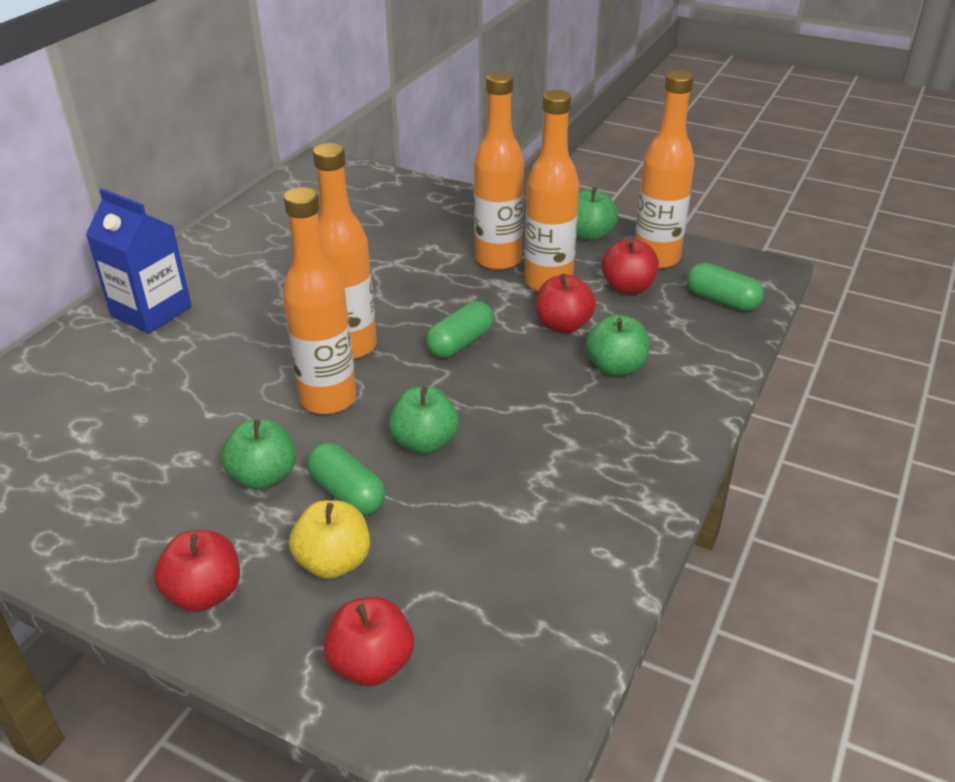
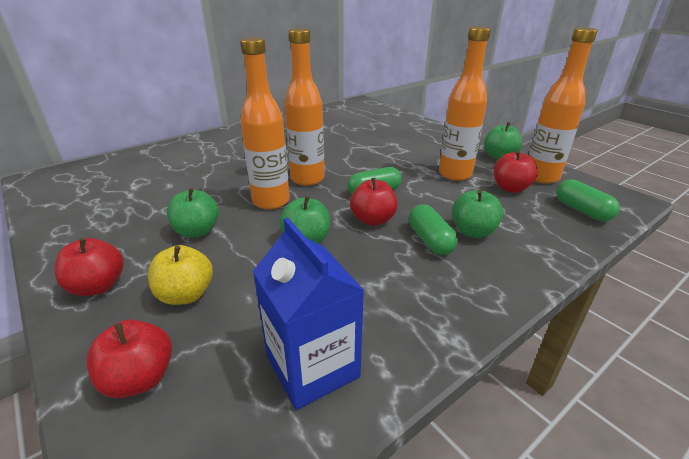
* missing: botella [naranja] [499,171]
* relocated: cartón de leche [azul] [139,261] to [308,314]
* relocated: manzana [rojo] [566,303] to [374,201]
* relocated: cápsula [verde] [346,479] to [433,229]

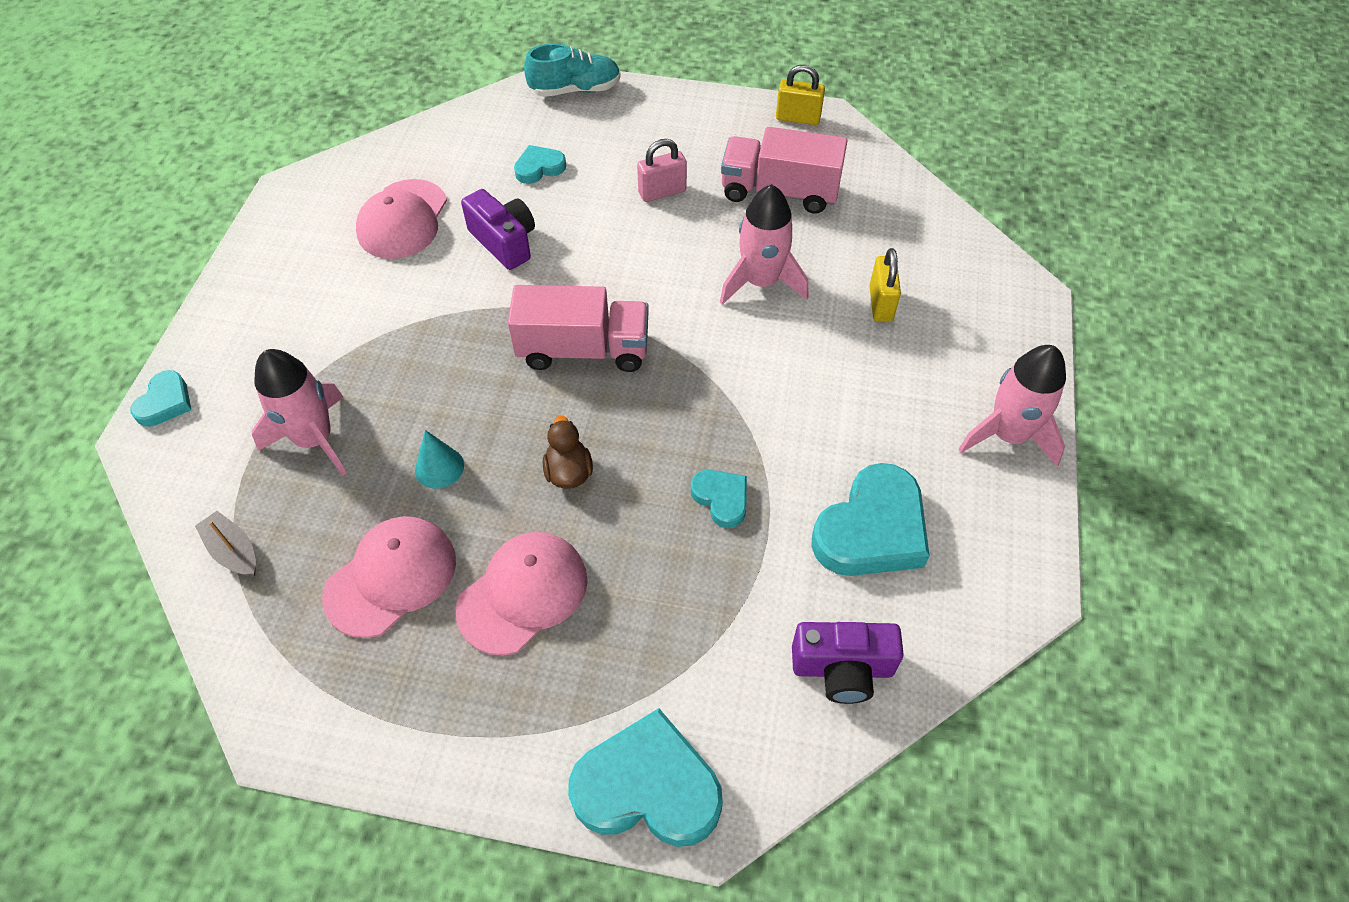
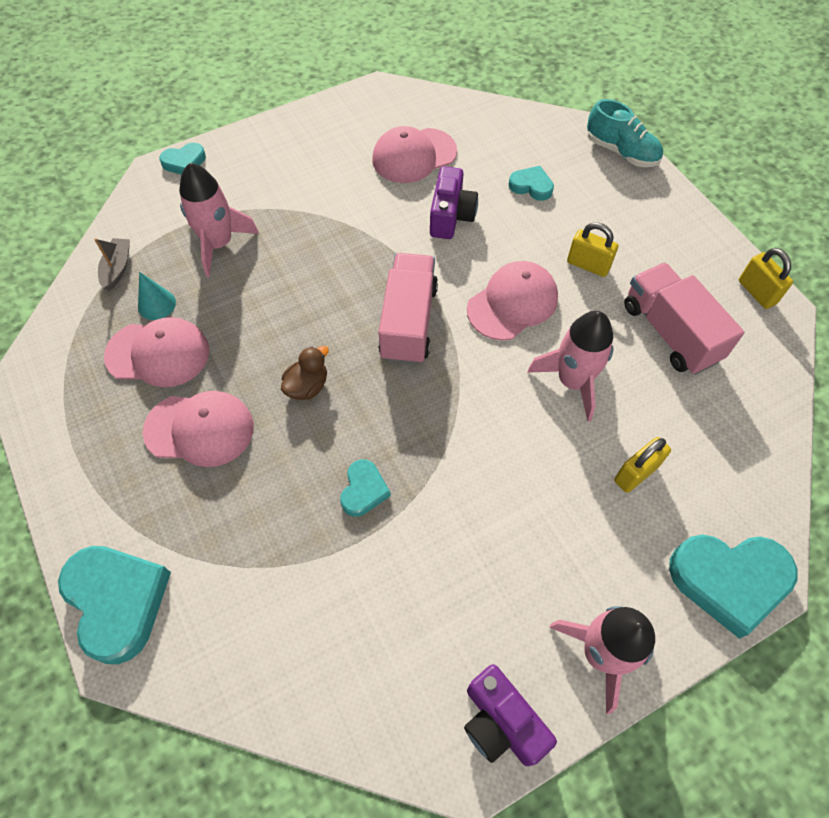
* colour: candado [rosa] [662,170] to candado [amarillo] [592,249]
* spun: camión [rosa] [578,328] = [408,309] 135 degrees counterclockwise
* relocated: cono [turquesa] [439,459] to [157,296]
* relocated: corazón [turquesa] [870,519] to [733,586]
* relocated: cámara [morado] [848,663] to [510,715]
* appeared: gorra [rosa] [512,301]

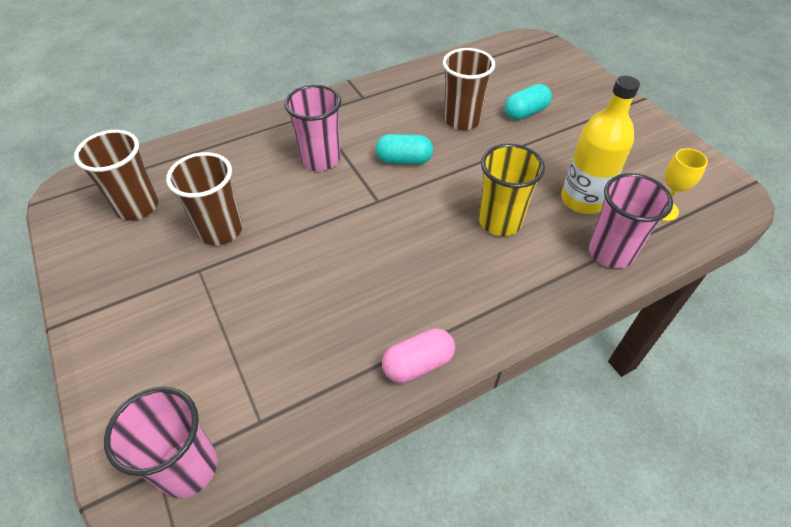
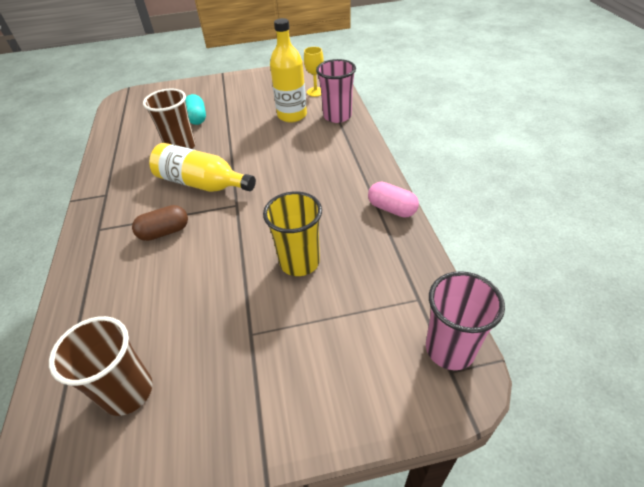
* exchanged: vaso [rosa] [312,128] to cápsula [marrón] [160,223]
* exchanged: cápsula [turquesa] [404,149] to botella [amarillo] [202,167]
* relocated: vaso [amarillo] [512,190] to [292,233]
* missing: vaso [marrón] [204,198]
* spun: cápsula [rosa] [418,355] = [393,200] 45 degrees counterclockwise

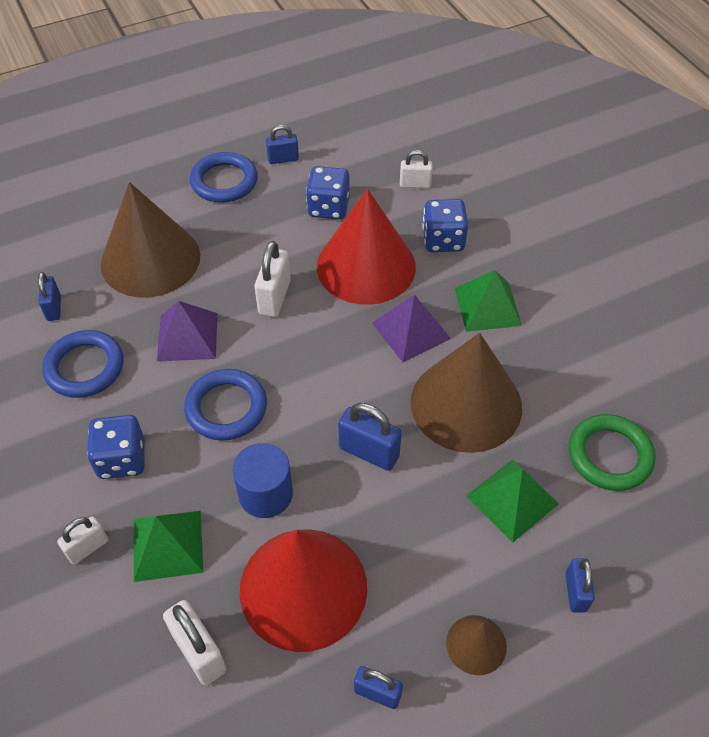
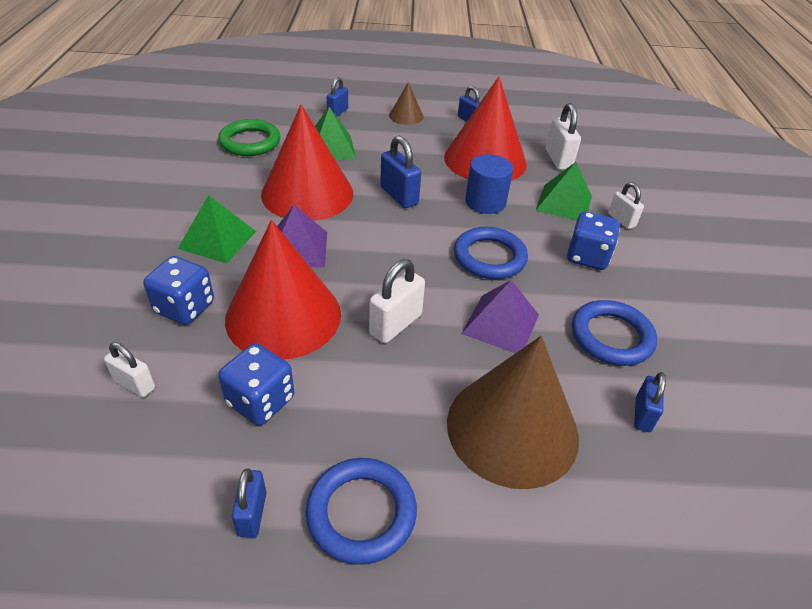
* spun: candado [azul] [282,144] = [249,503] 75 degrees clockwise
* colour: cono [marrón] [466,393] to cono [rojo] [307,162]
* spun: candado [blanco] [82,540] = [626,205] 75 degrees clockwise

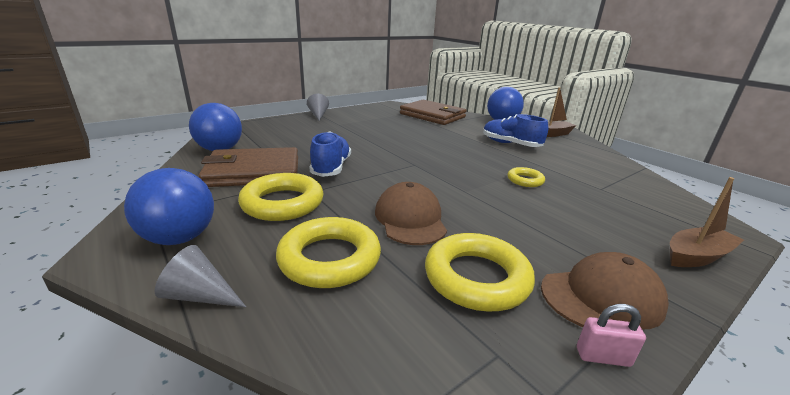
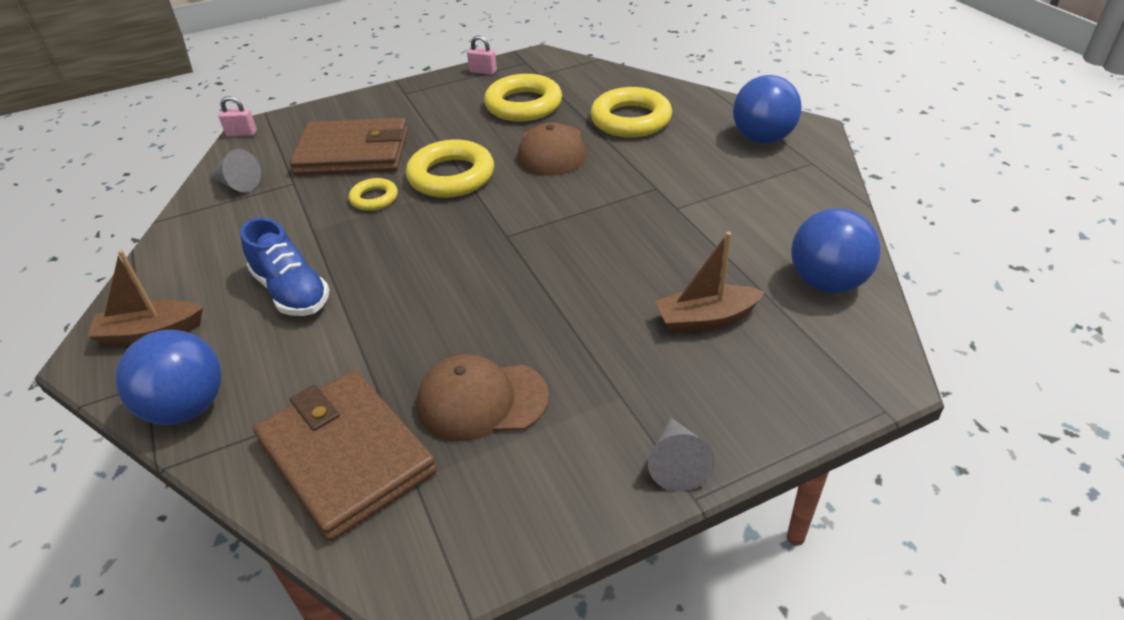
* missing: zapato [azul] [330,154]
* relocated: cartera [marrón] [248,167] to [349,146]
* relocated: anillo [amarillo] [281,197] to [450,169]
* relocated: barco [marrón] [707,222] to [710,282]
* relocated: cono [gris] [200,276] to [235,171]
* relocated: gorra [marrón] [605,291] to [483,397]
* appeared: candado [rosa] [237,116]

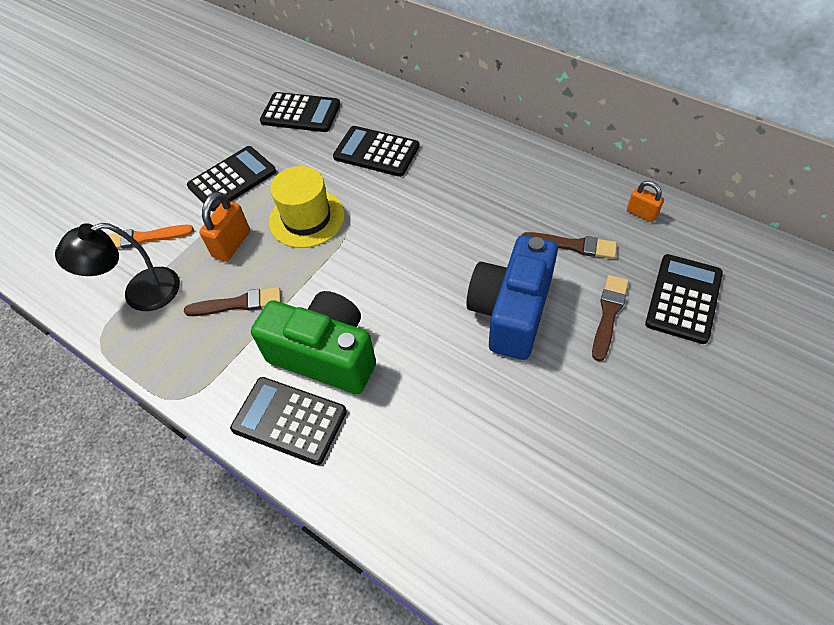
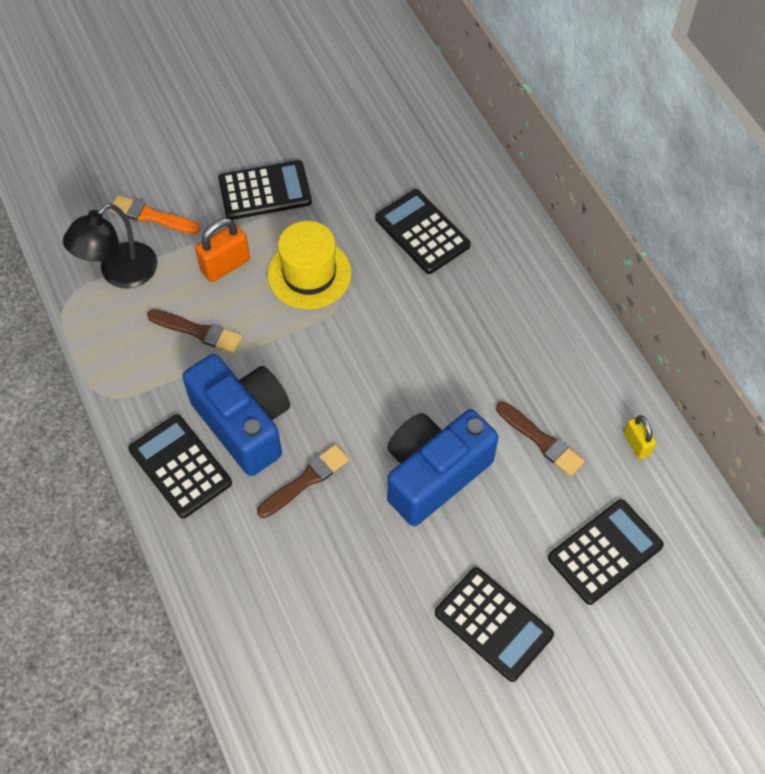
* relocated: calculadora [negro] [300,112] to [494,624]
* colour: candado [naranja] [645,201] to candado [amarillo] [640,437]
* spun: lámpara [negro] [117,267] = [110,245] 60 degrees counterclockwise
* relocated: pincel [marrón] [610,318] to [303,481]
* colour: cámara [verde] [313,342] to cámara [azul] [236,415]

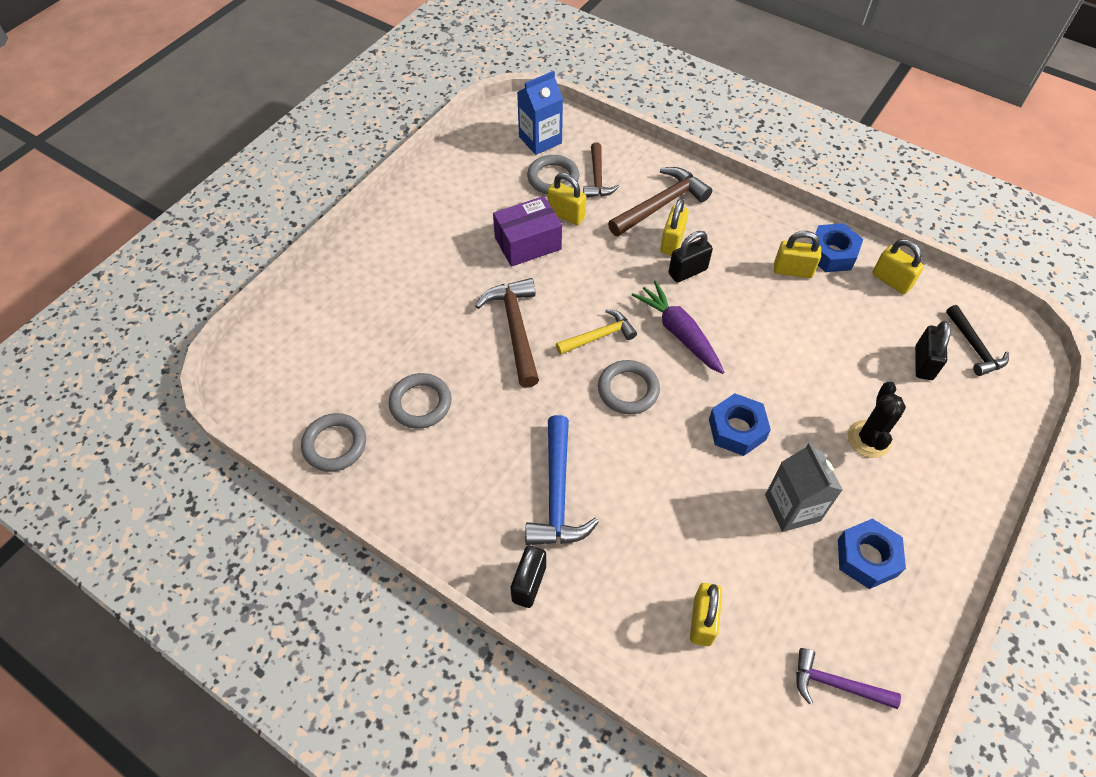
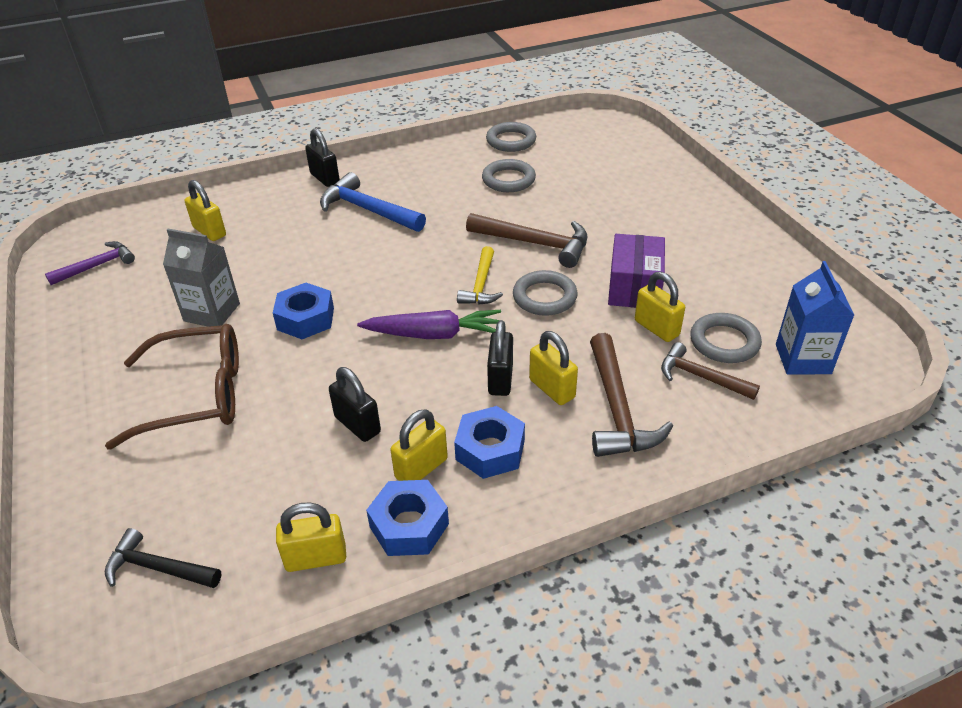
* spun: candado [amarillo] [566,199] = [660,307] 75 degrees clockwise
* relocated: candado [negro] [933,350] to [355,404]
* relocated: anillo [gris] [629,387] to [545,293]
* exchanged: cactus [negro] [877,420] to gafas [marrón] [172,386]
* relocated: tuerca [azul] [872,553] to [489,442]

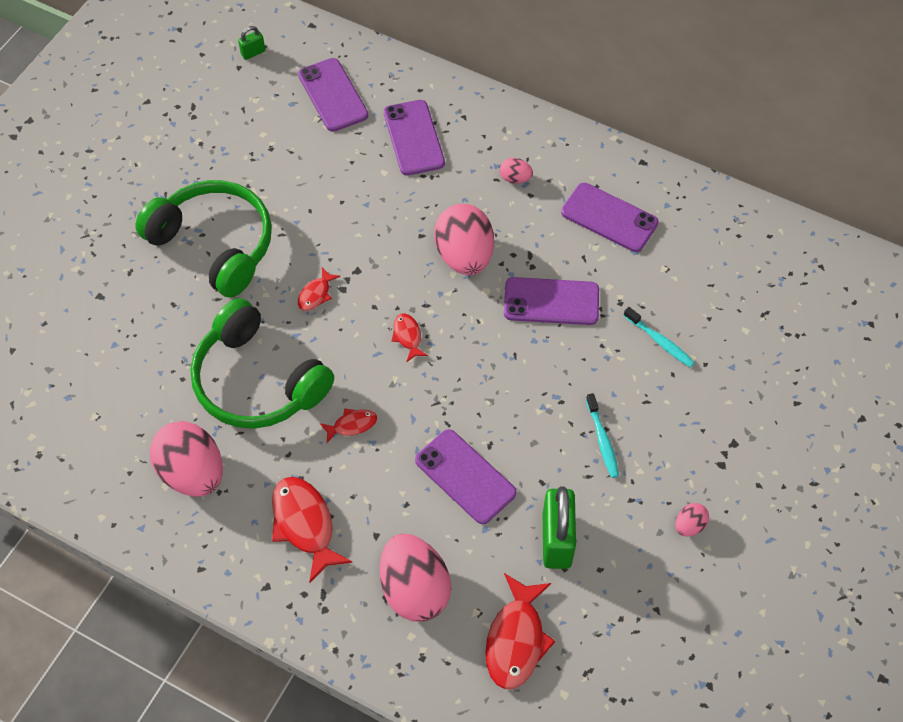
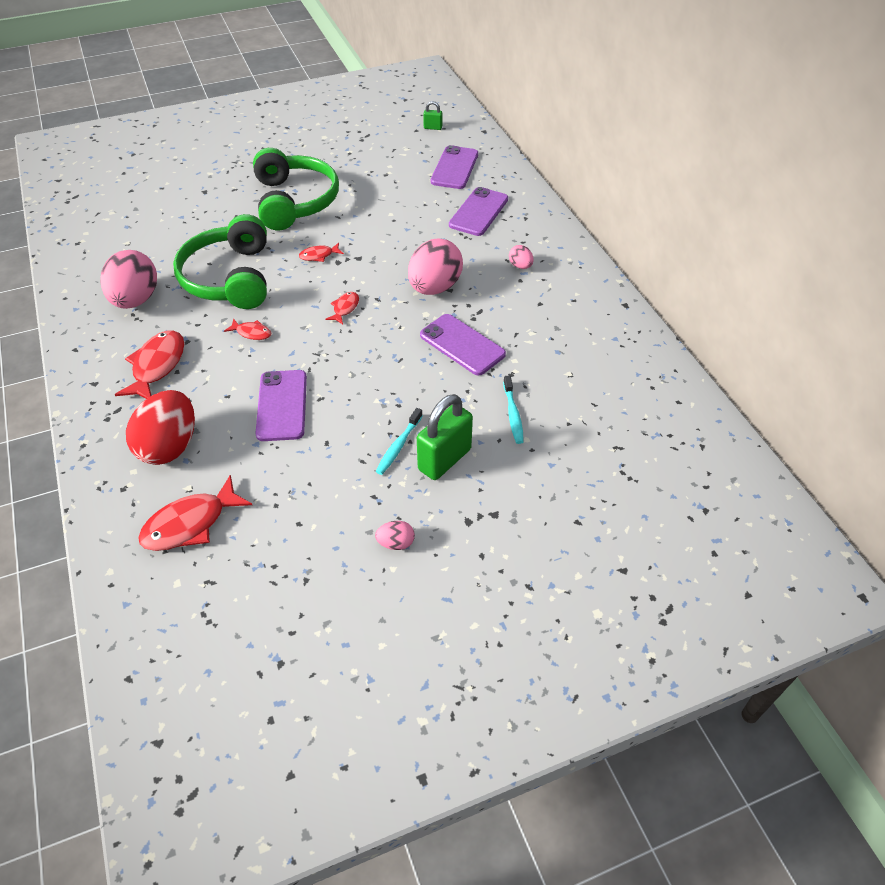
* missing: móvil [morado] [609,217]
* relocated: candado [verde] [559,527] to [445,437]
* colour: huevo [rosa] [415,578] to huevo [rojo] [160,427]

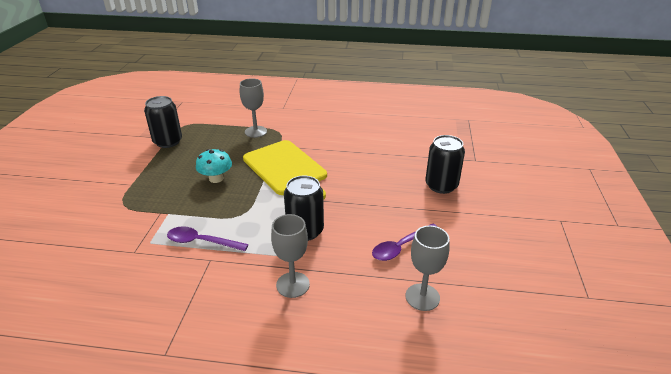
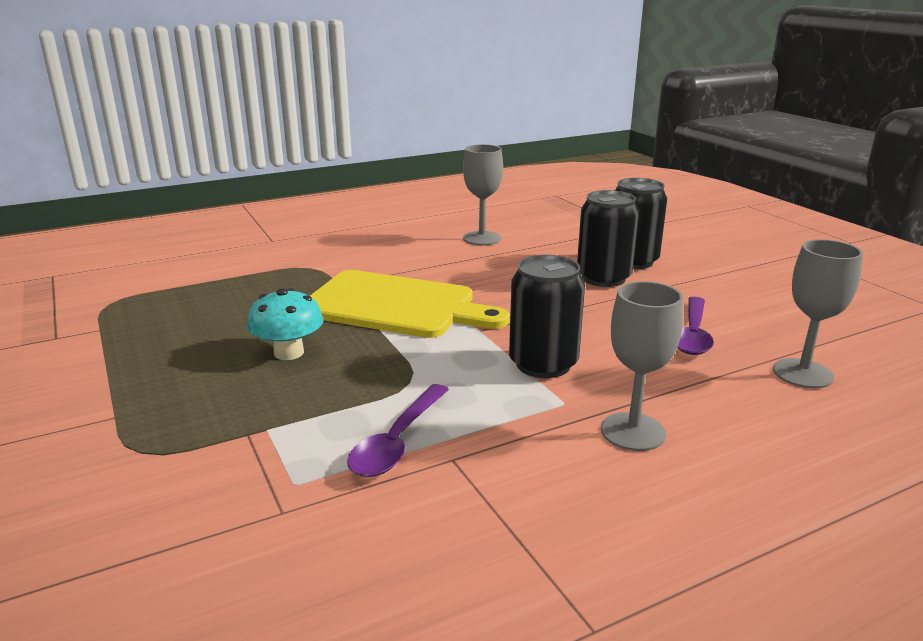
* relocated: copa [gris] [253,108] to [483,194]
* relocated: lata [negro] [163,122] to [608,238]
* spun: cuchara [morado] [208,238] = [398,430] 45 degrees counterclockwise

